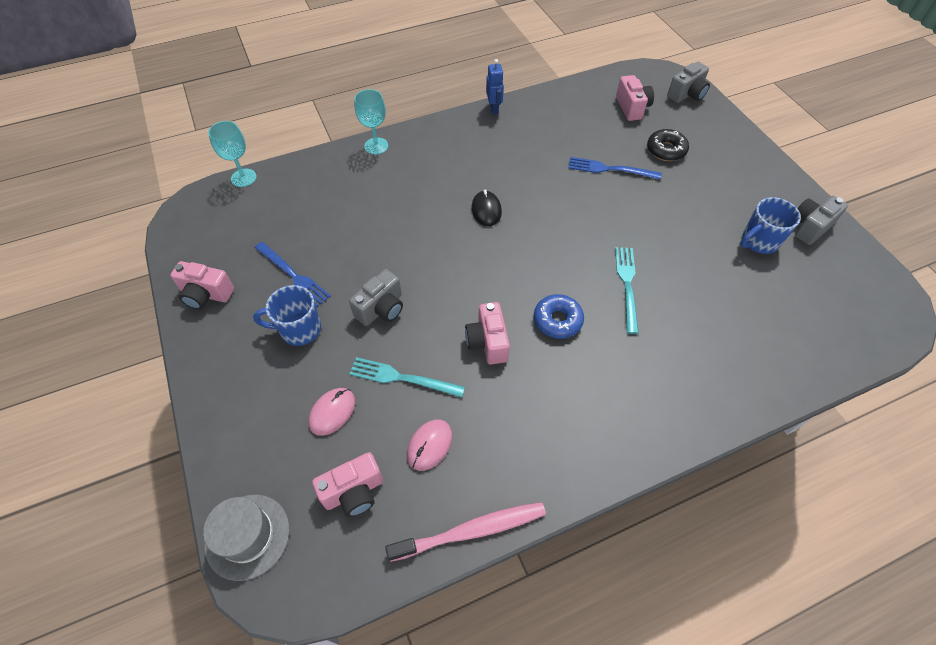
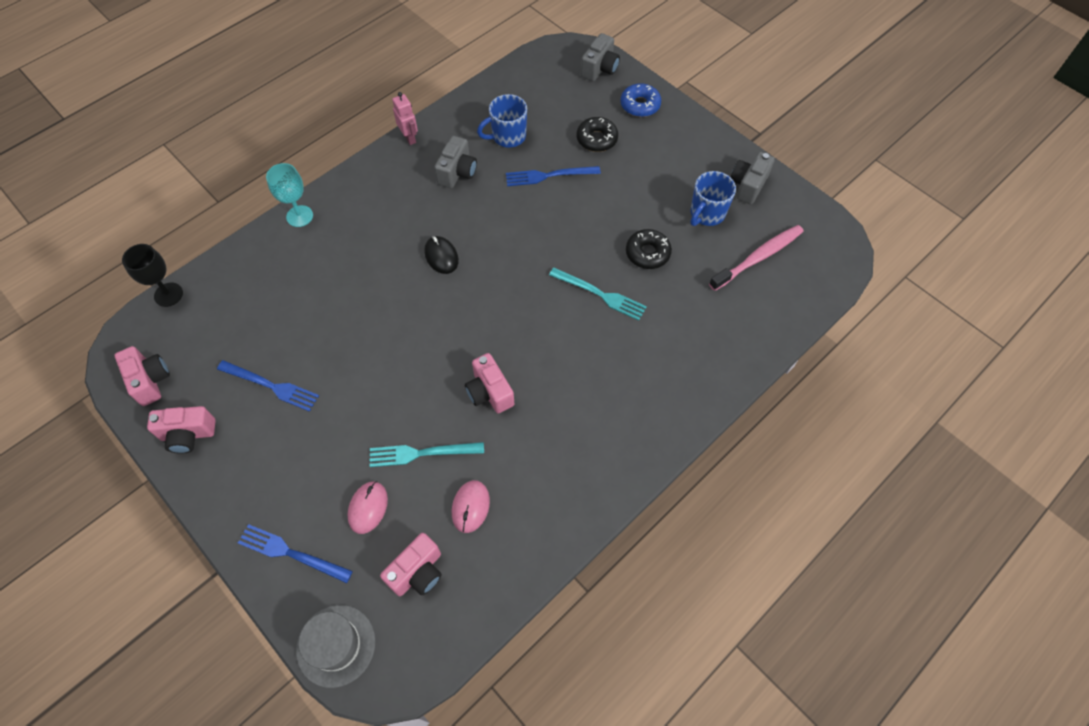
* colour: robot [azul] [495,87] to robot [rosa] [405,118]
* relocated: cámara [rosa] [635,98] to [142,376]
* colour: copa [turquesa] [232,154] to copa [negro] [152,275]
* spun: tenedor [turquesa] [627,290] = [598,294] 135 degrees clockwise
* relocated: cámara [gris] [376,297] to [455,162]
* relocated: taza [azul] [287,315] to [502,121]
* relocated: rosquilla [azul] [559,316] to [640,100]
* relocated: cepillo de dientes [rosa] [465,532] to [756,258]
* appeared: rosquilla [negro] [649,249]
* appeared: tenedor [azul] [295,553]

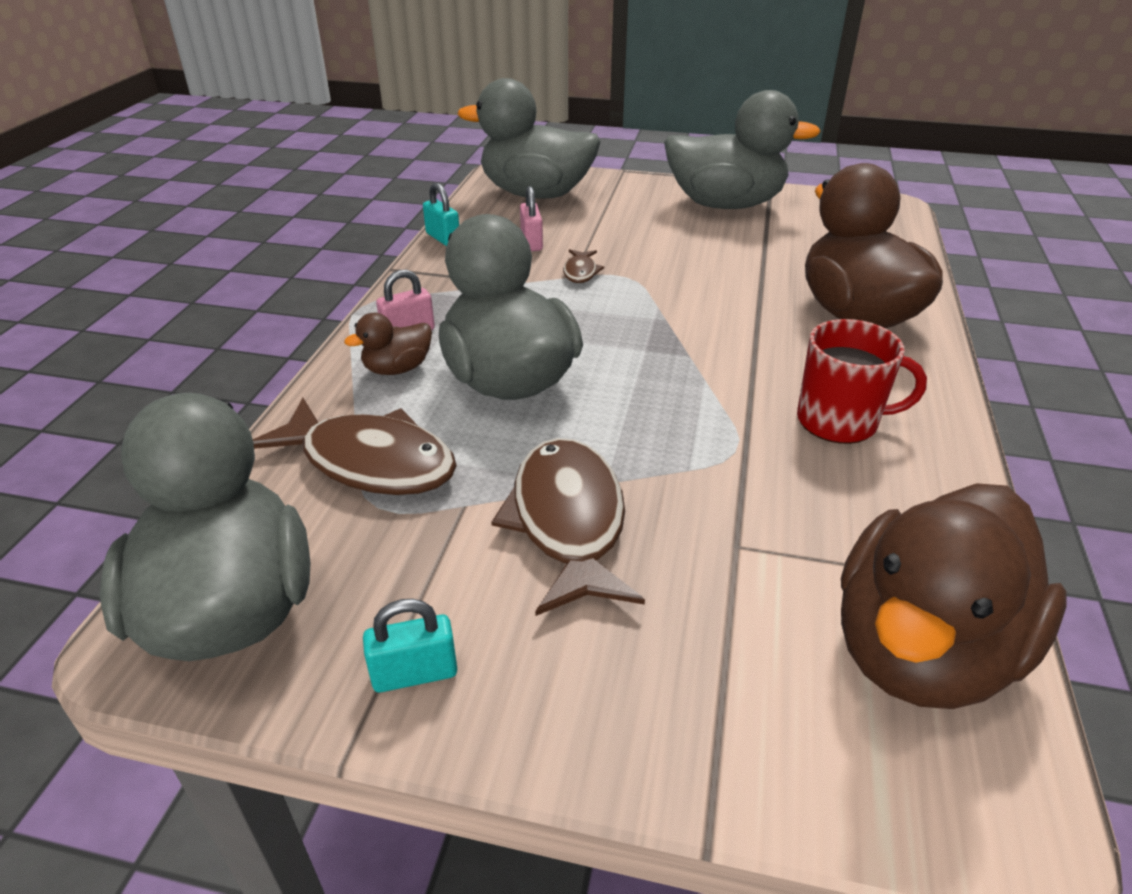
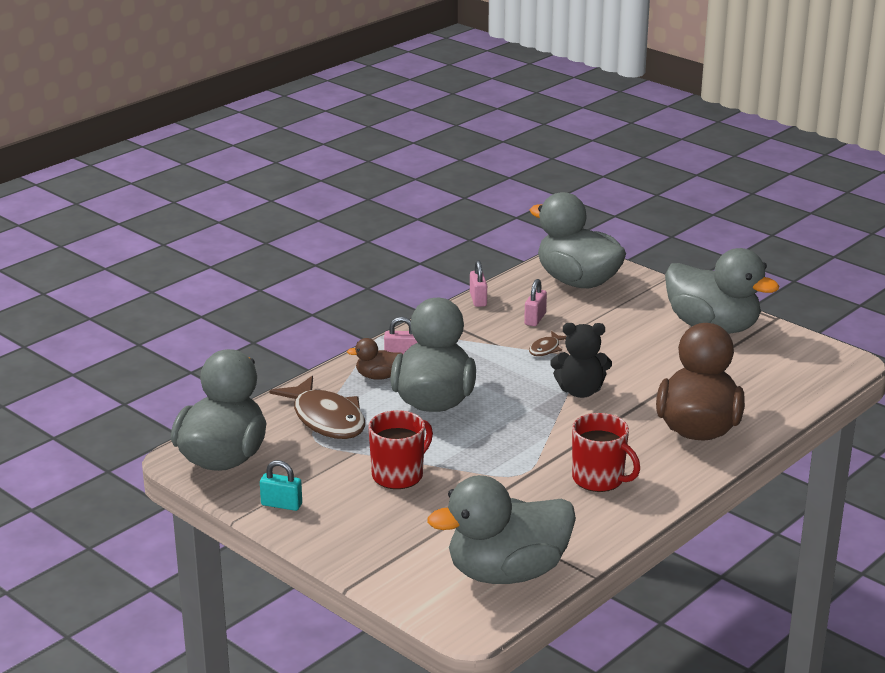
* colour: candado [turquesa] [441,214] to candado [rosa] [478,283]
* exchanged: pez [marrón] [568,527] to taza [rojo] [400,449]
* colour: pato [marrón] [953,596] to pato [gris] [502,529]
* appeared: osito [negro] [581,360]

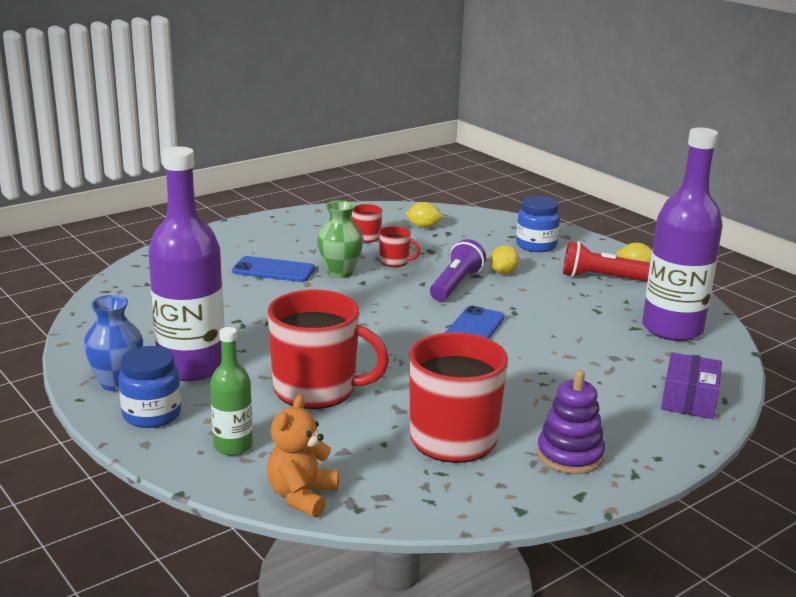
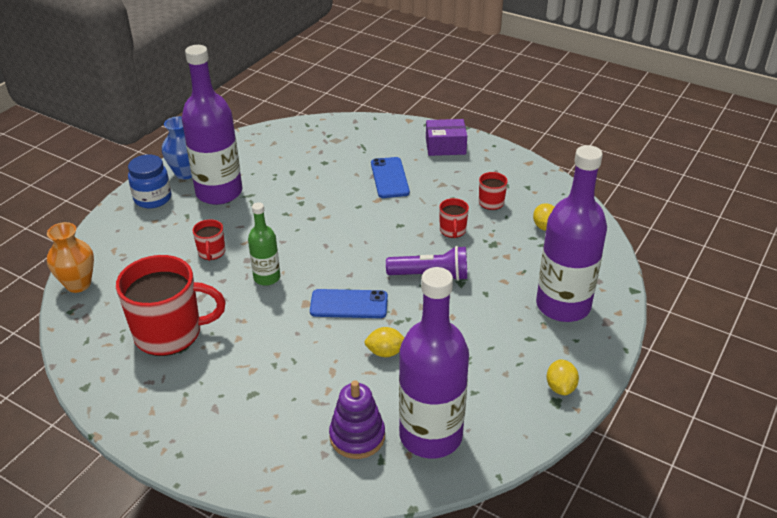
* exchanged: tarro [azul] [538,224] to botella [morado] [571,233]
* missing: florero [verde] [340,239]
* missing: lámpara de mano [rojo] [606,261]
* relocated: limón [amarillo] [504,259] to [384,342]
* size: taza [rojo] [328,349] = [209,240] x0.46
* relocated: botella [verde] [231,391] to [264,244]
* relocated: caja [morado] [691,385] to [446,137]
* relocated: juguete apilable [morado] [571,422] to [357,419]
* exchanged: osito [naranja] [303,455] to florero [naranja] [70,257]

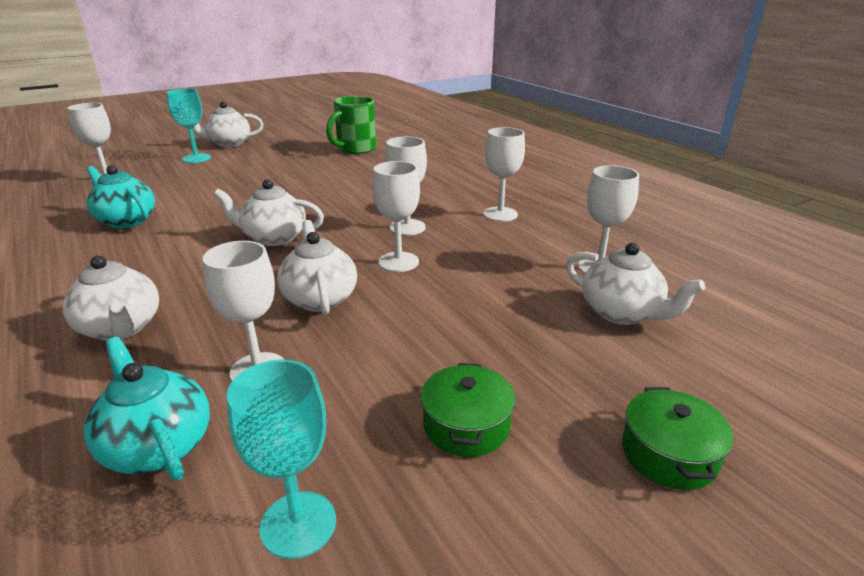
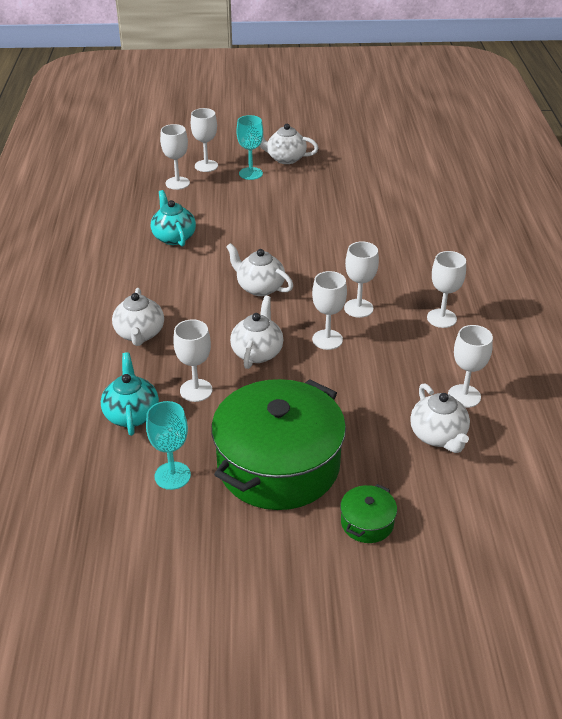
* missing: taza [verde] [351,125]
* size: olla [verde] [468,410] = [278,444] x2.46
* appeared: copa [blanco] [204,140]

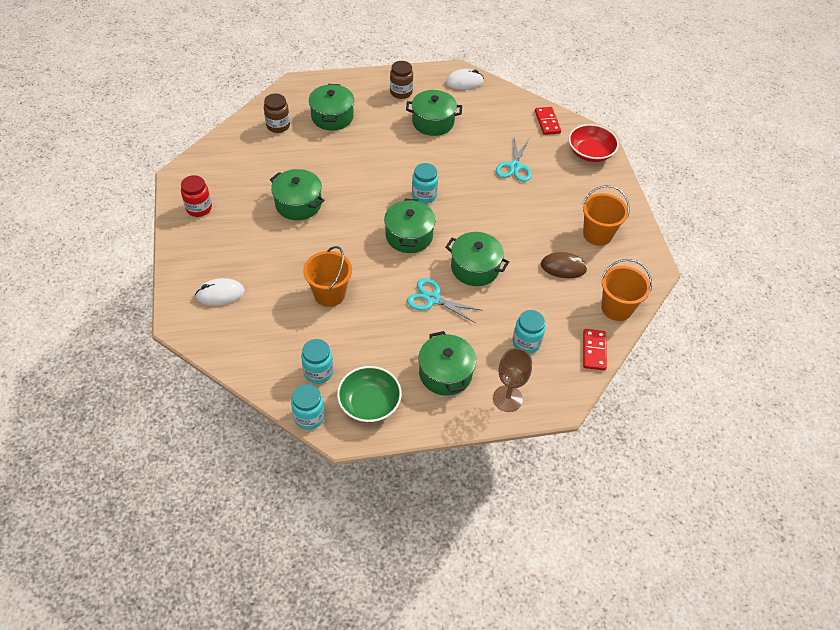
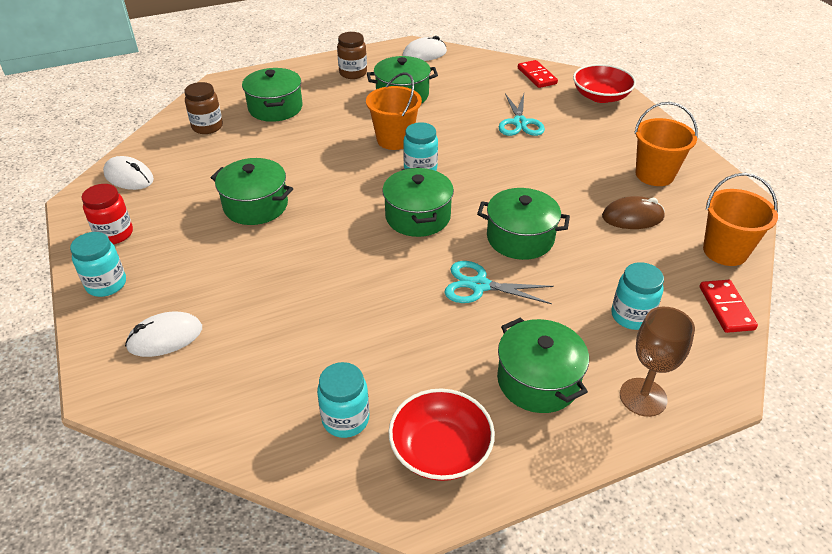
* relocated: balde [naranja] [327,276] to [394,111]
* colour: cuenco [verde] [369,394] to cuenco [rojo] [441,435]
* relocated: tarro [turquesa] [308,407] to [98,264]
* appeared: ratón [blanco] [128,173]

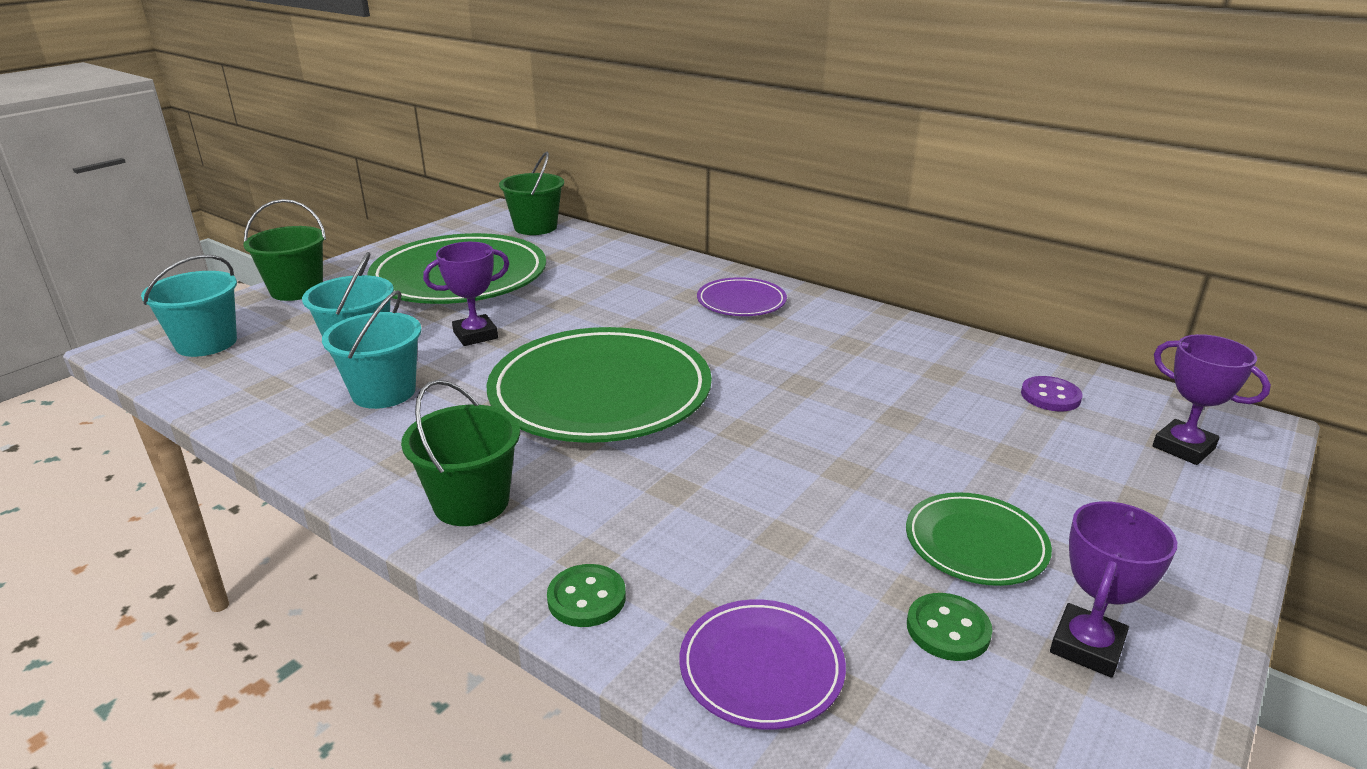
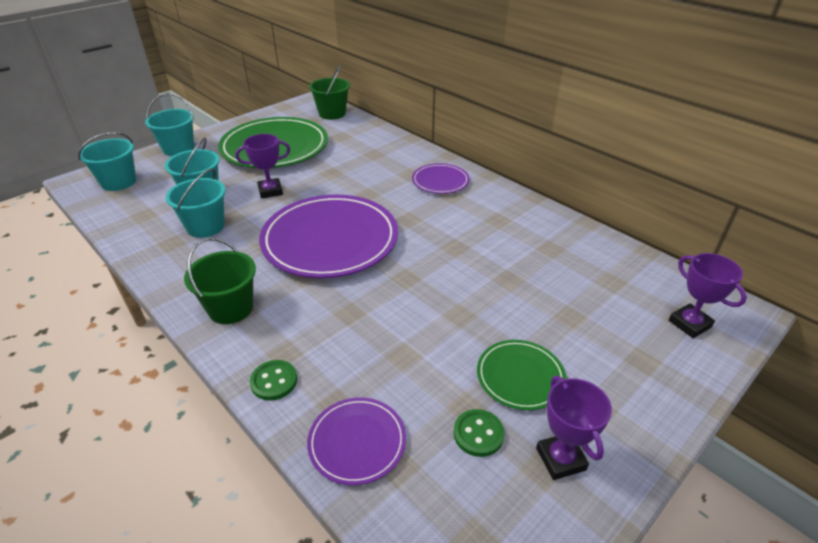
* colour: balde [verde] [284,250] to balde [turquesa] [169,124]
* colour: plato [verde] [599,385] to plato [morado] [328,236]
* missing: botón [morado] [1052,393]
* spun: trofeo [morado] [1113,589] = [574,428] 60 degrees counterclockwise

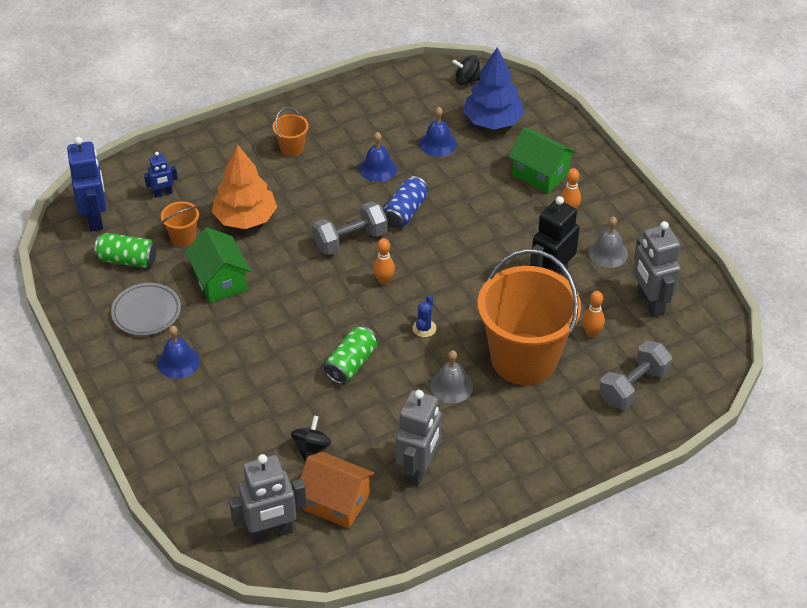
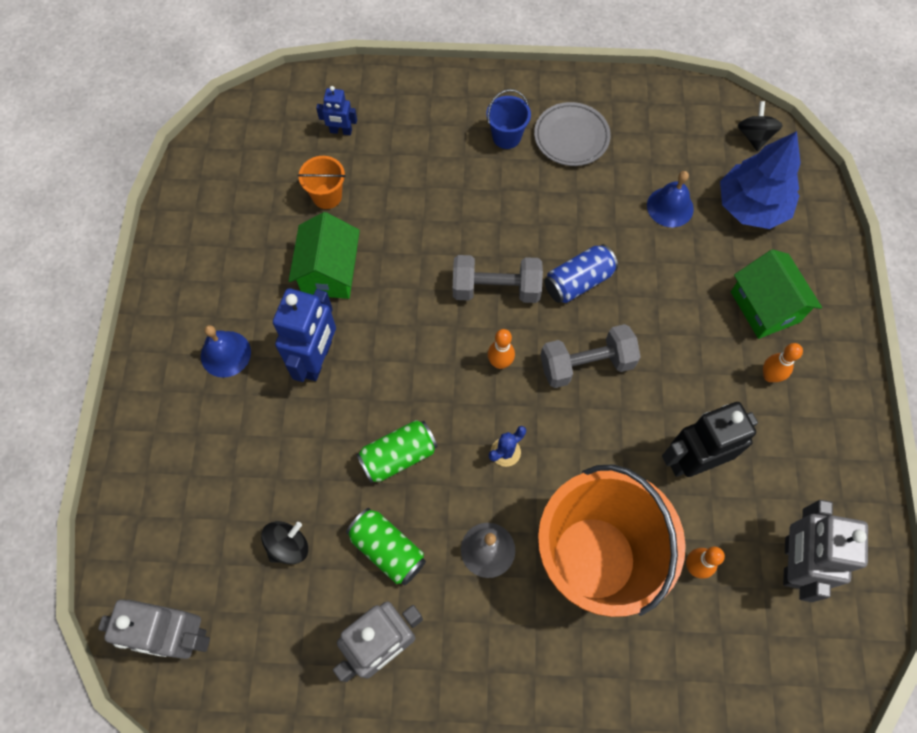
* spun: peonza [negro] [466,70] = [760,126] 60 degrees clockwise
* colour: balde [naranja] [290,132] to balde [azul] [508,119]
* missing: campana [azul] [378,157]
* relocated: robot [azul] [87,184] to [304,335]
* missing: árbol [naranja] [244,186]
* missing: campana [gris] [608,242]
* relocated: lata [verde] [125,250] to [386,547]
* relocated: plato [gris] [146,309] to [572,134]
* relocated: mancuerna [gris] [635,375] to [591,356]
* missing: casa [naranja] [337,490]

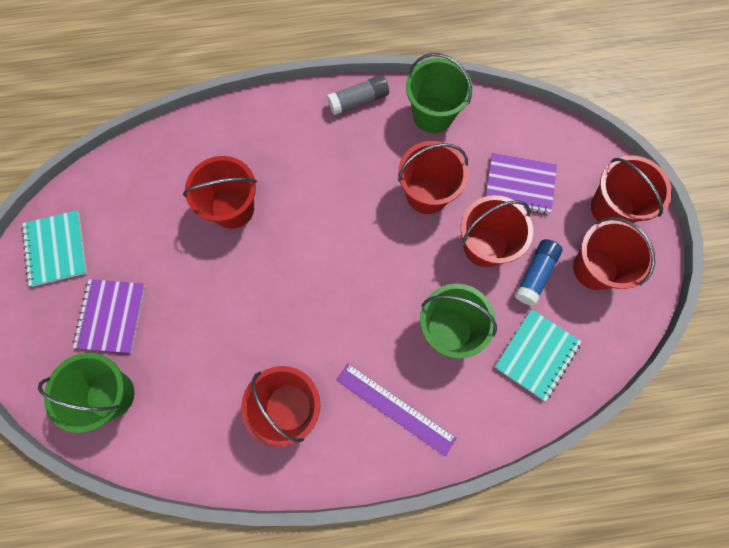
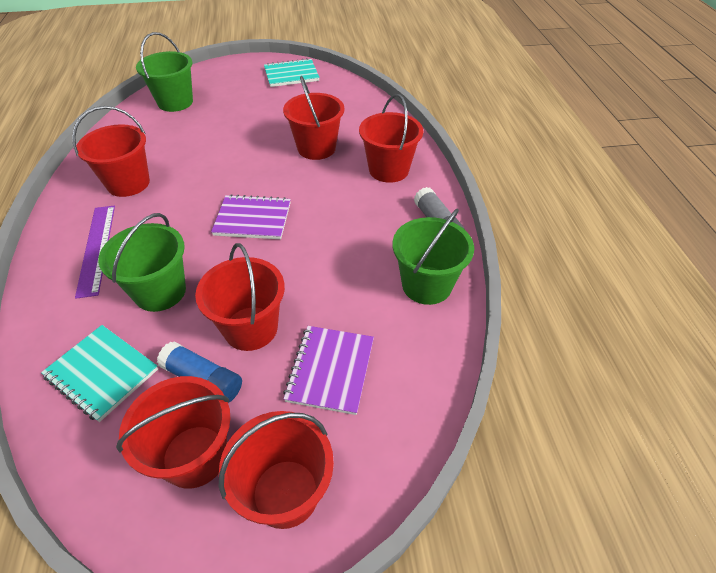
* relocated: balde [rojo] [433,177] to [391,138]
* relocated: cuaderno [morado] [109,316] to [251,216]
* spun: regla [morado] [396,409] = [95,252] 45 degrees counterclockwise

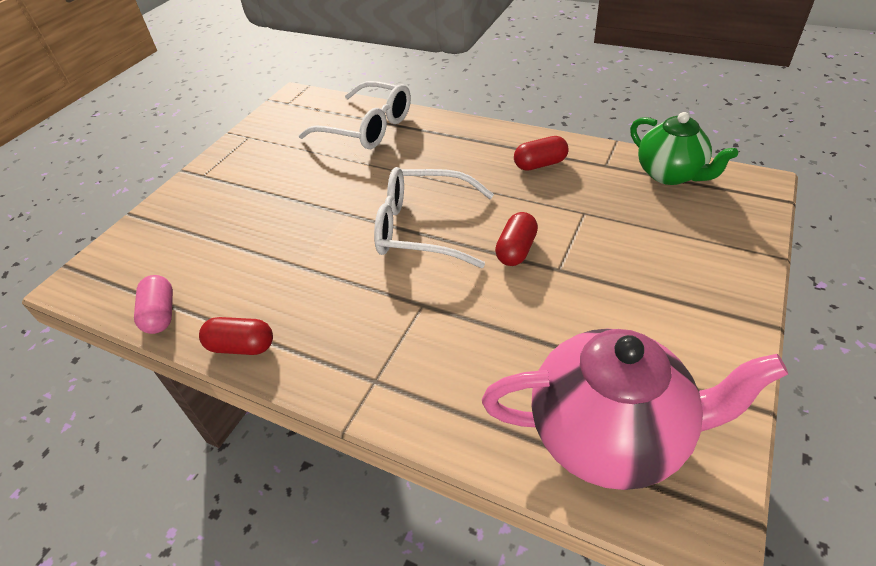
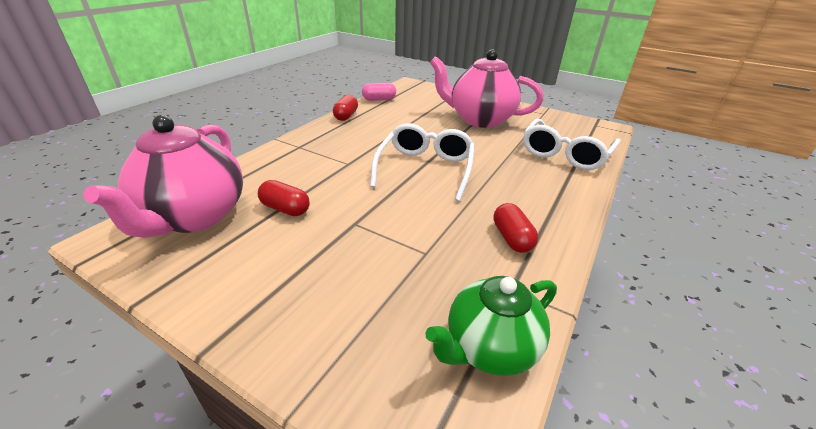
* relocated: cápsula [rojo] [516,239] to [284,198]
* appeared: tetera [rosa] [486,88]

